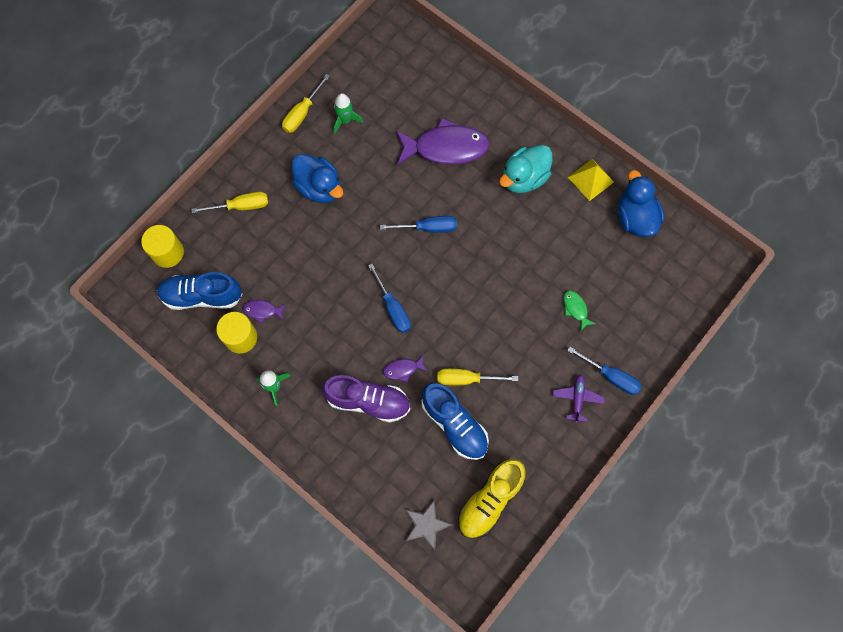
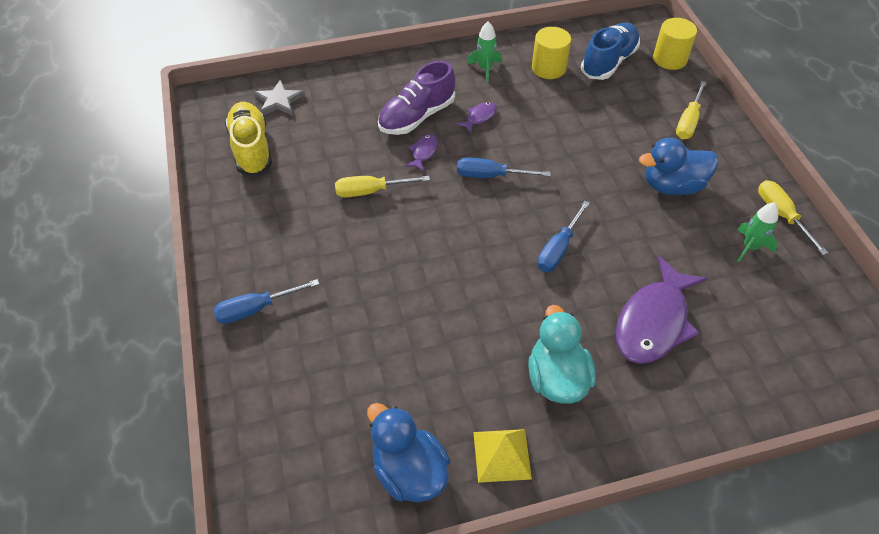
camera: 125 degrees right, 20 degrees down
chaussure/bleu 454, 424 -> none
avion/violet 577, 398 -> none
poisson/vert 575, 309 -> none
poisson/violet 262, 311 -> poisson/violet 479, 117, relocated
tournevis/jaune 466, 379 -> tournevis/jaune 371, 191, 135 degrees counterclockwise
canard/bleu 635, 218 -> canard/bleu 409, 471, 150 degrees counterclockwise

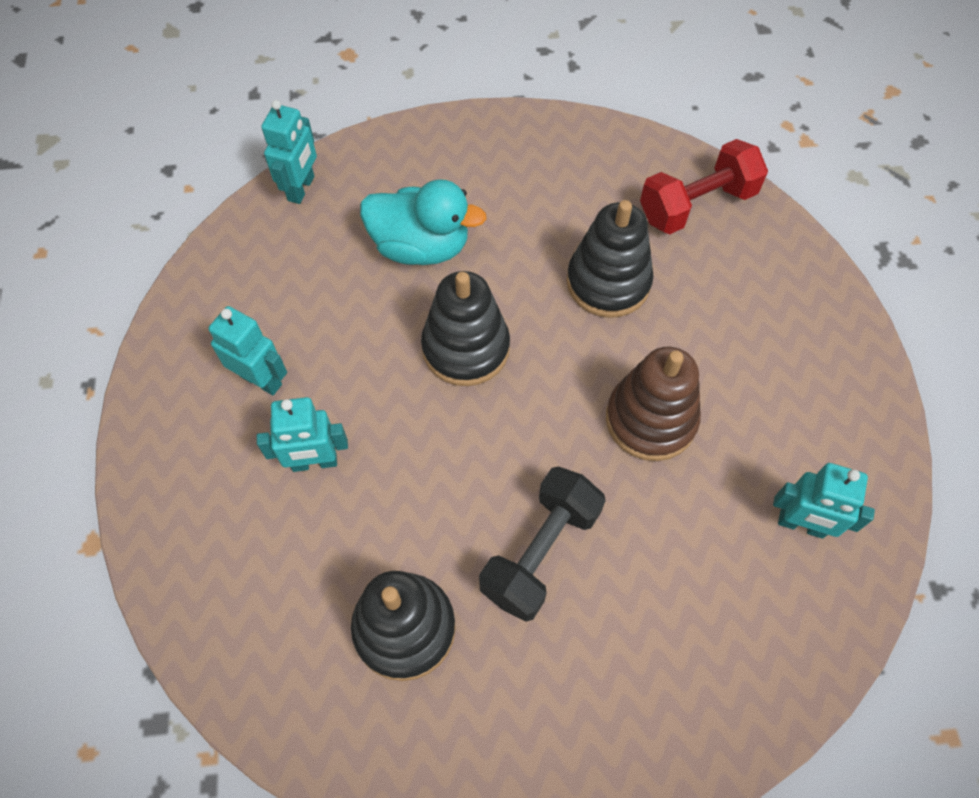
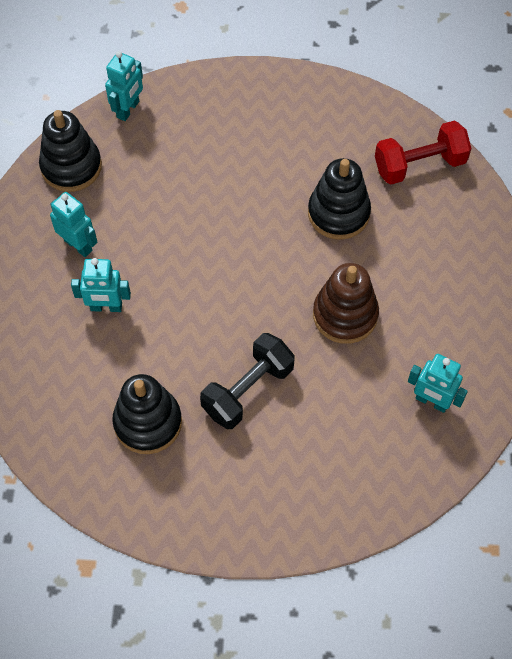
camera: 10 degrees right, 0 degrees up
canard/turquoise 421, 247 -> none
jouet à empiler/noir 466, 348 -> jouet à empiler/noir 71, 167, relocated

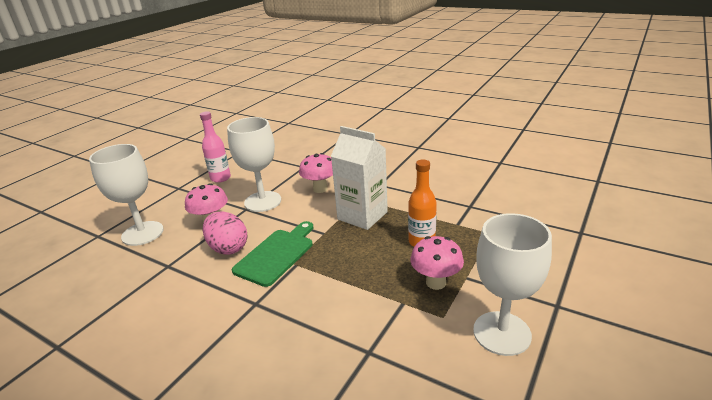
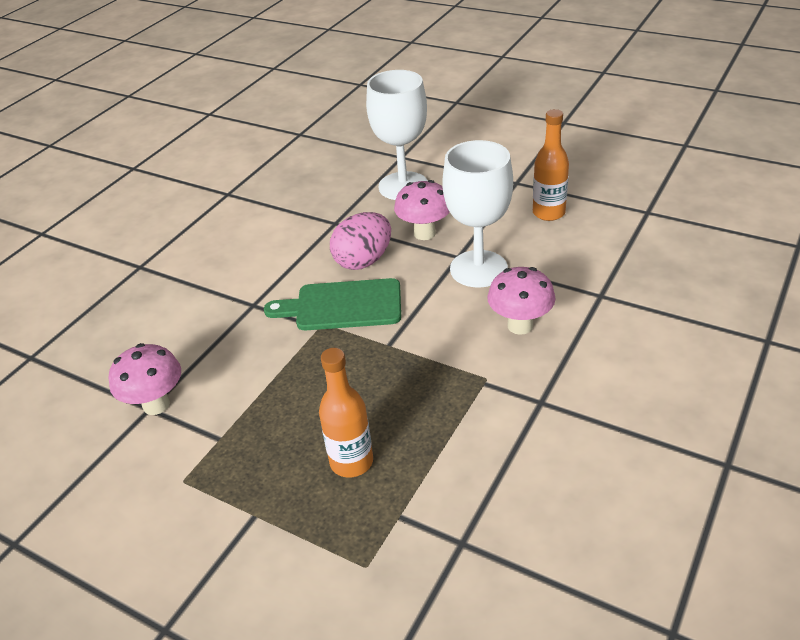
camera: 90 degrees right, 10 degrees up
brique de lait/blanc 362, 216 -> none
verre à pied/blanc 502, 333 -> none
champignon/rose 436, 282 -> champignon/rose 156, 404, relocated
bouteille/rose 220, 178 -> bouteille/orange 548, 213
planche à découper/vert 276, 254 -> planche à découper/vert 343, 306, 150 degrees clockwise

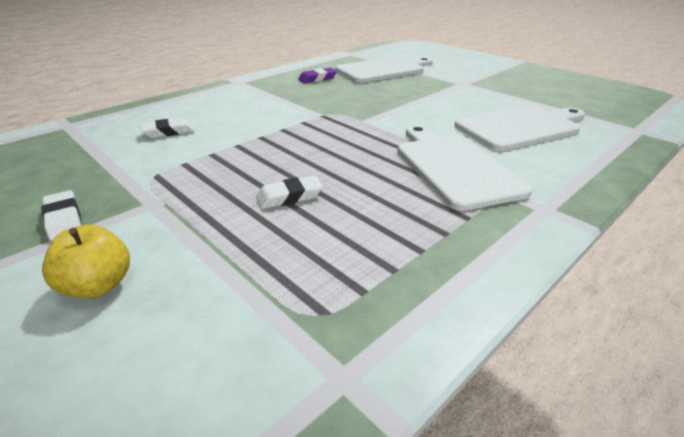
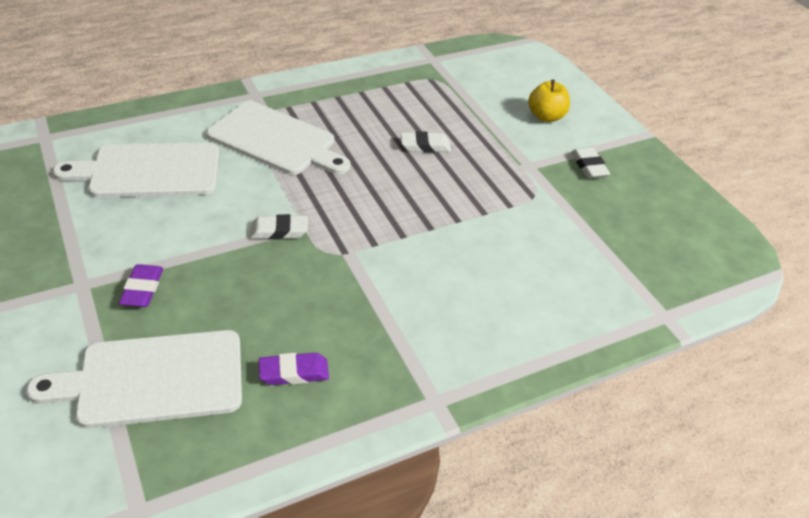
camera: 165 degrees left, 10 degrees up
none -> gomme/violet 142, 289
gomme/blanc 168, 132 -> gomme/blanc 279, 231, relocated
planche à découper/blanc 455, 167 -> planche à découper/blanc 276, 140, 60 degrees counterclockwise

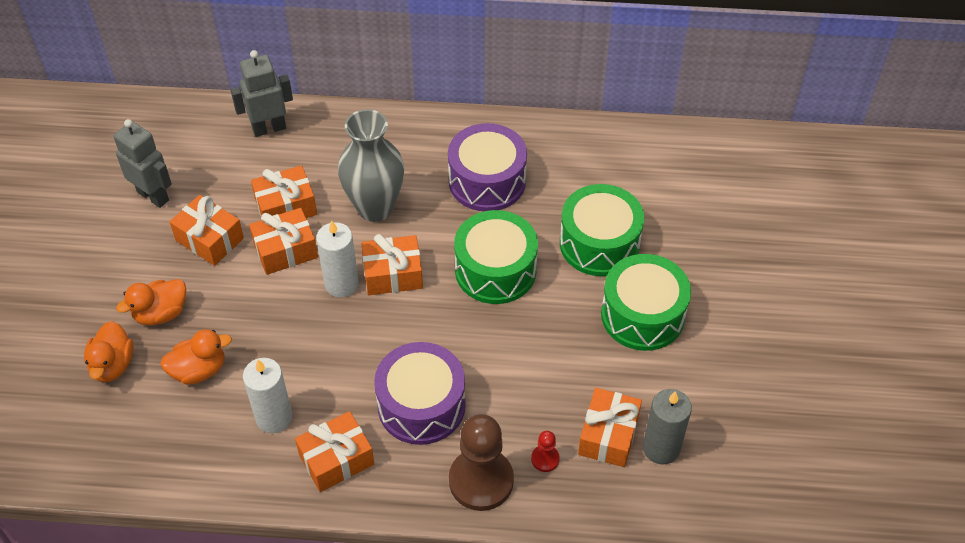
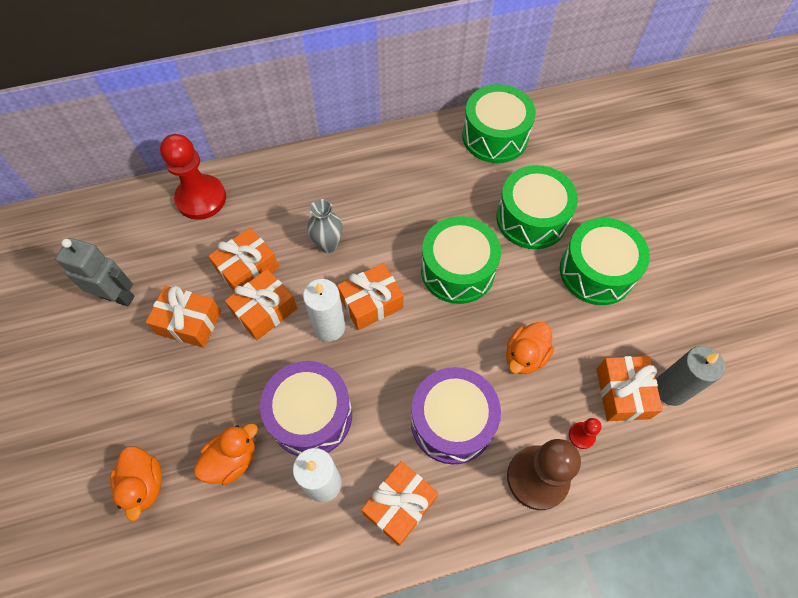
camera: 20 degrees left, 10 degrees up
none -> tambour/vert 495, 136
canard/orange 161, 313 -> canard/orange 525, 356, relocated
tambour/violet 487, 181 -> tambour/violet 311, 415, relocated
robot/gris 269, 128 -> pion/rouge 201, 198
vase/gris 375, 208 -> vase/gris 328, 245, x0.57

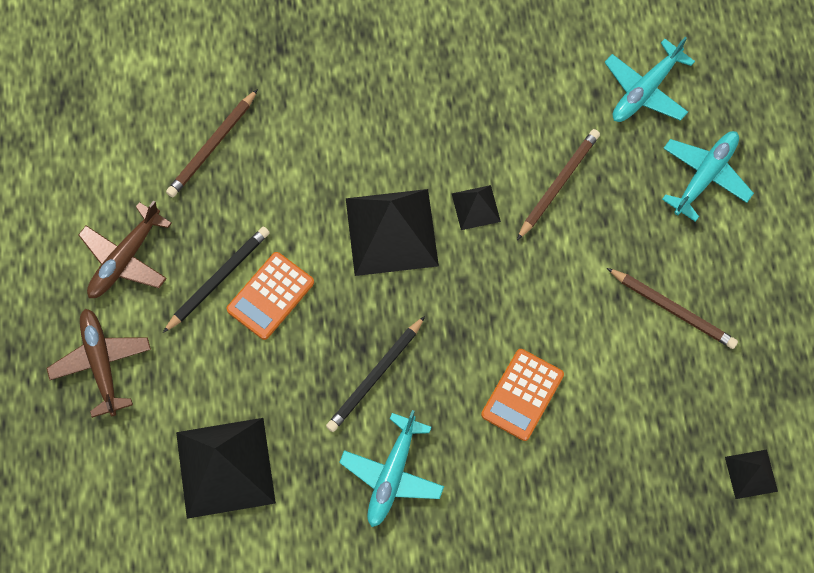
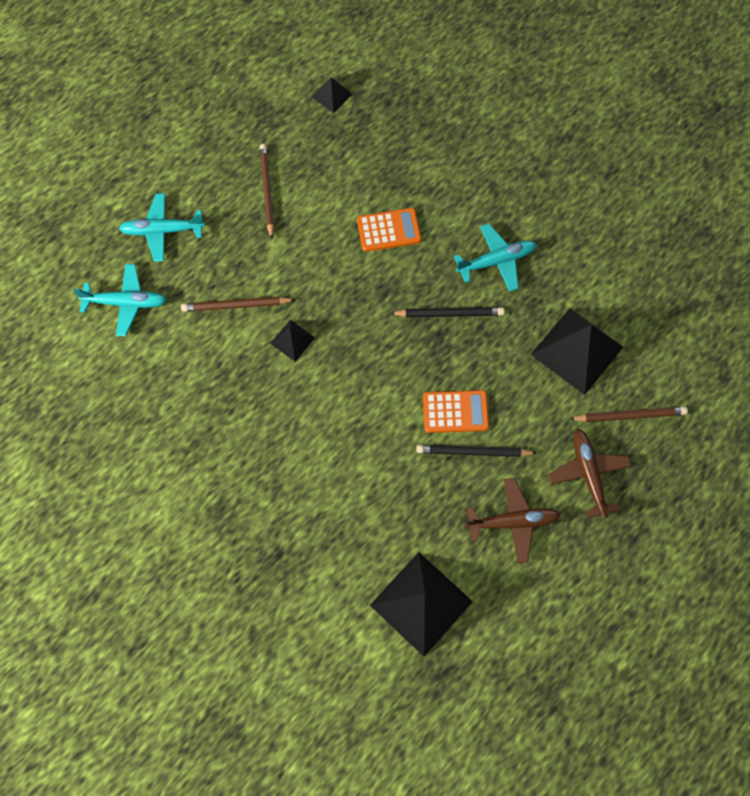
camera: 130 degrees left, 0 degrees up
crayon/marron 212, 146 -> crayon/marron 629, 415, relocated
pyramide/noir 391, 232 -> pyramide/noir 421, 603, relocated
avion/marron 101, 364 -> avion/marron 588, 474, 135 degrees clockwise

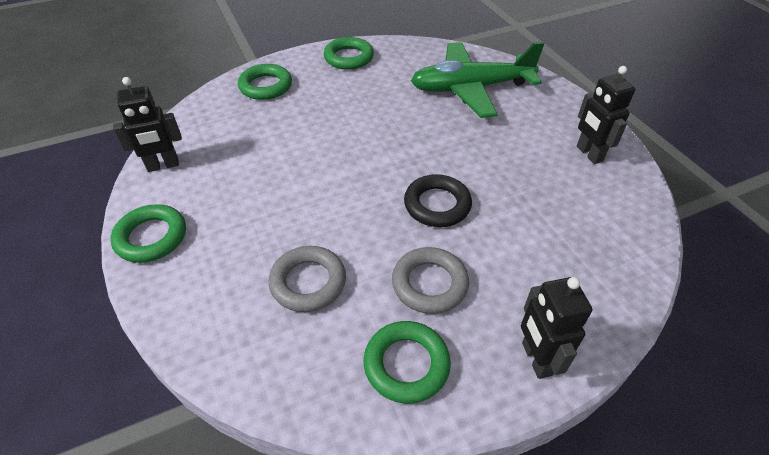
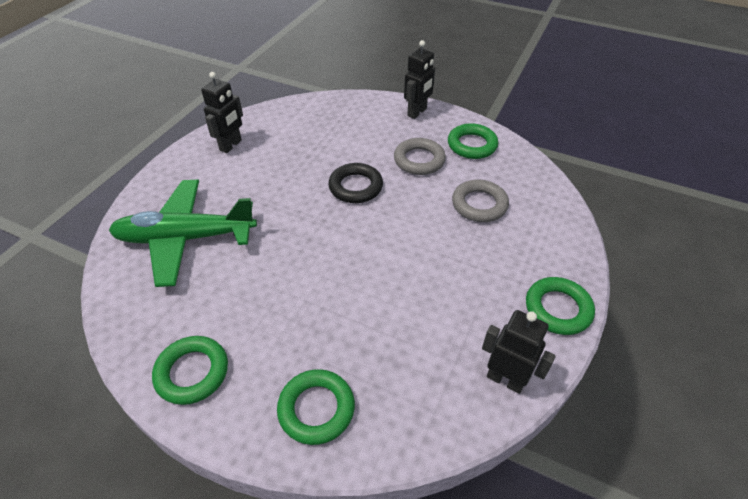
camera: 130 degrees left, 0 degrees up
avion/vert 471, 88 -> avion/vert 186, 238, 135 degrees clockwise

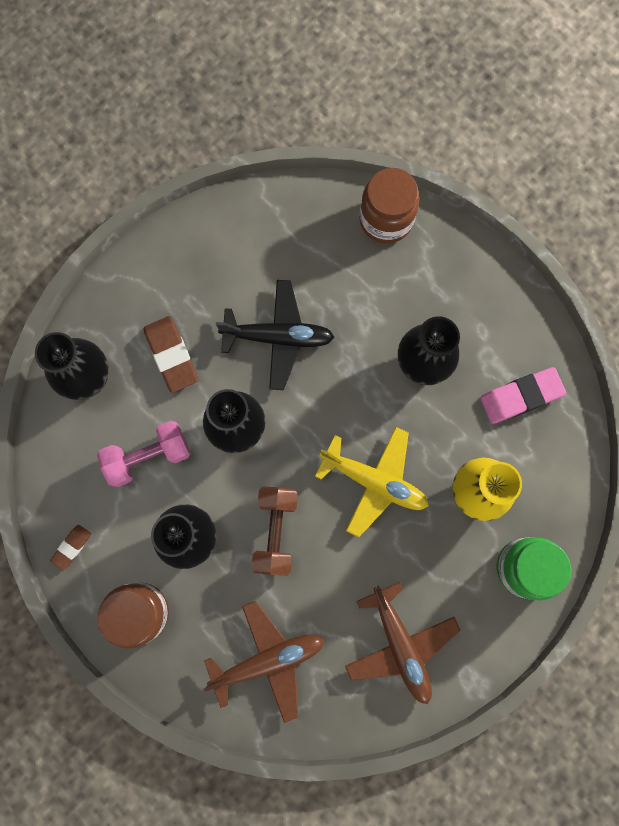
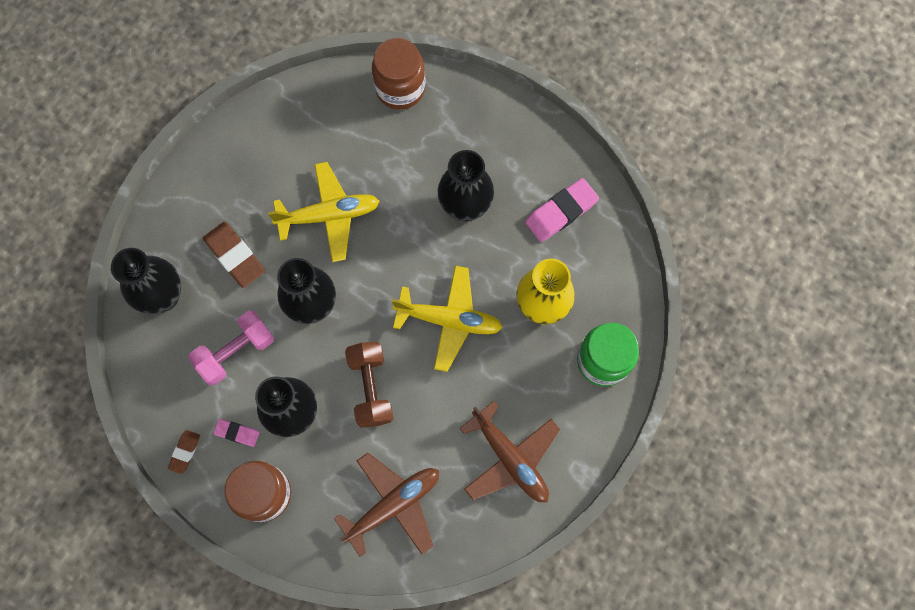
camera: 15 degrees left, 5 degrees down
none -> gomme/rose 237, 433
avion/noir 278, 337 -> avion/jaune 329, 215

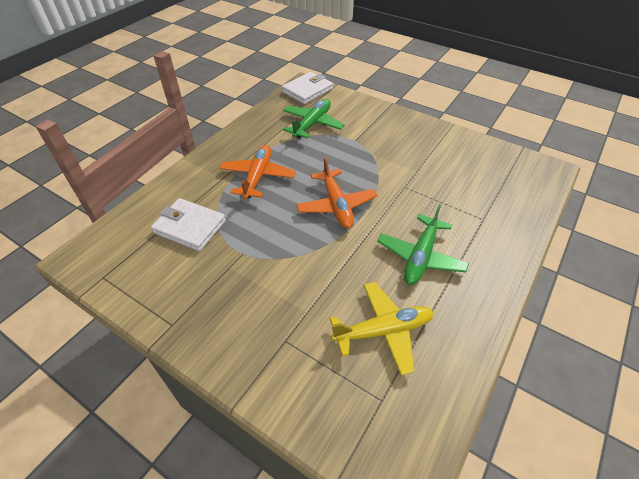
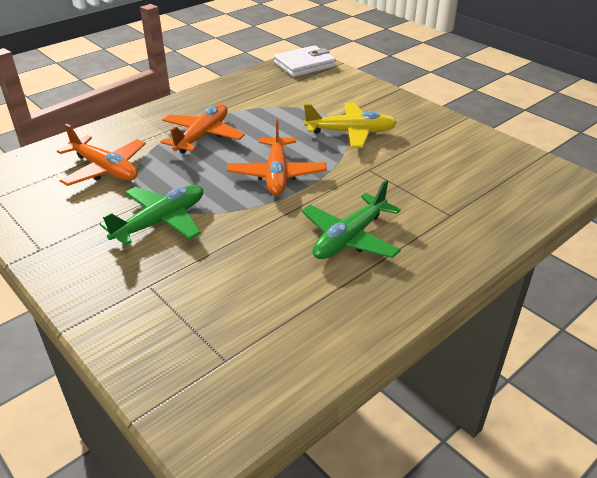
camera: 15 degrees right, 10 degrees down
avion/vert 312, 124 -> avion/vert 161, 222, relocated
avion/jaune 383, 330 -> avion/jaune 351, 132, relocated
portefeuille/blanc 190, 227 -> avion/orange 105, 169

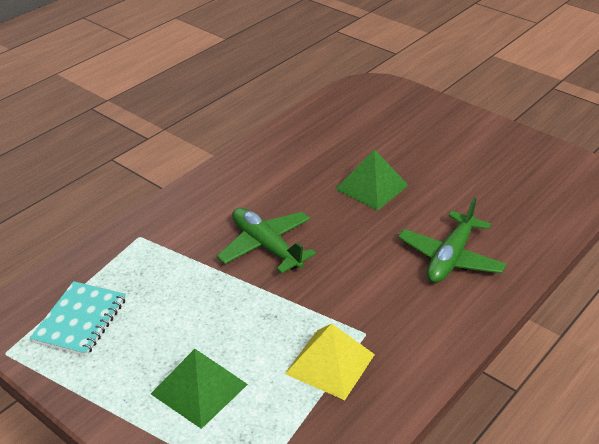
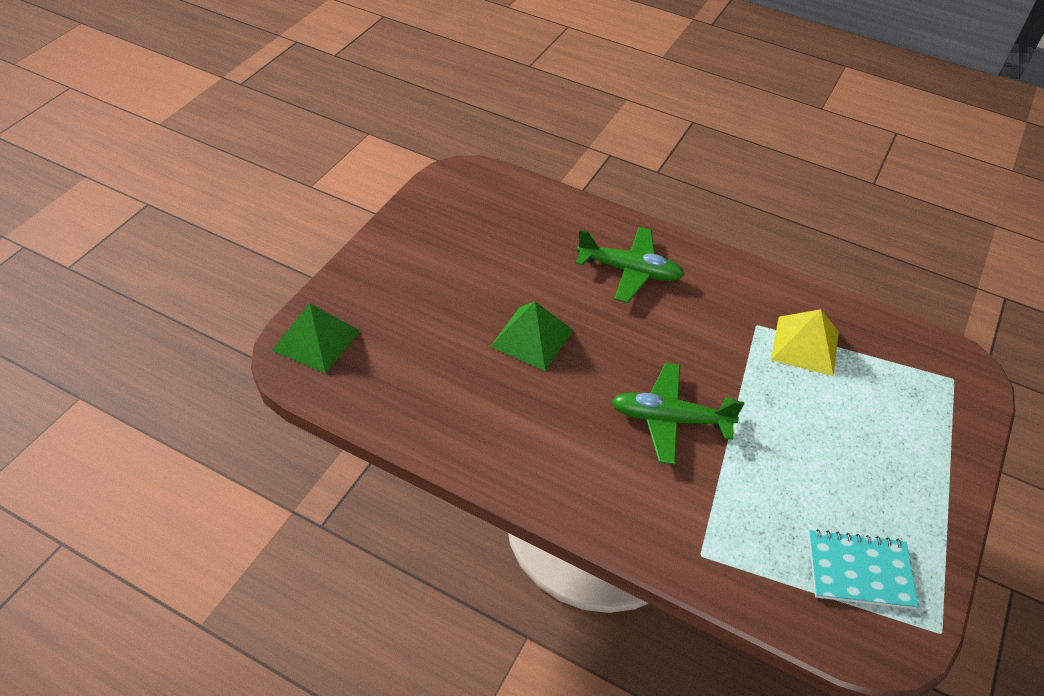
camera: 105 degrees left, 10 degrees up
pyramide/vert 199, 389 -> pyramide/vert 316, 340, relocated
avion/vert 266, 246 -> avion/vert 670, 419, 60 degrees clockwise

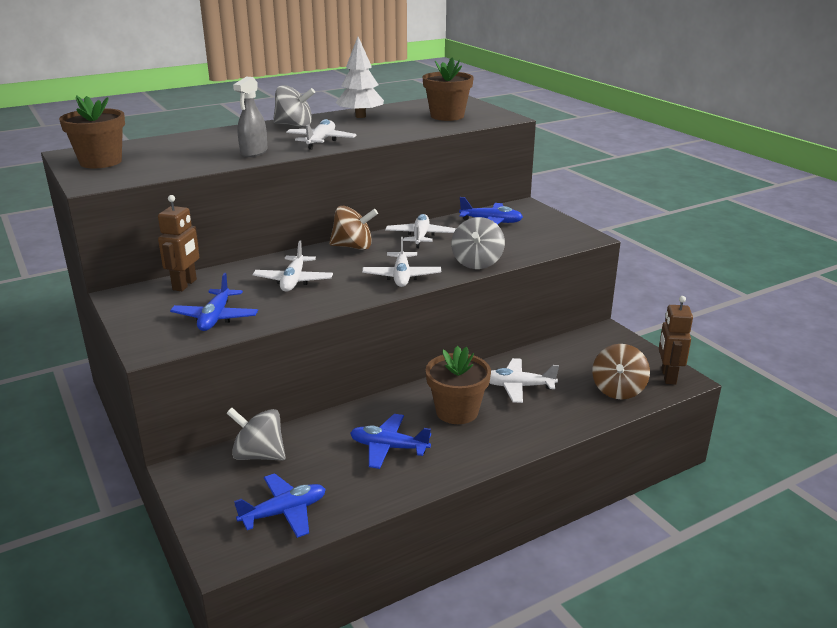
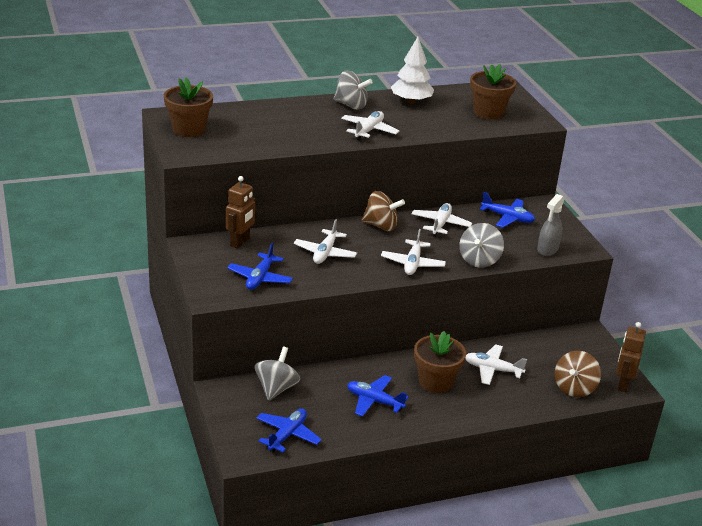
camera: 10 degrees right, 5 degrees up
vaporisateur/gris 254, 152 -> vaporisateur/gris 547, 249, relocated
toupie/gris 259, 455 -> toupie/gris 276, 388, 75 degrees clockwise
avion/bleu 284, 512 -> avion/bleu 287, 435, 45 degrees counterclockwise

